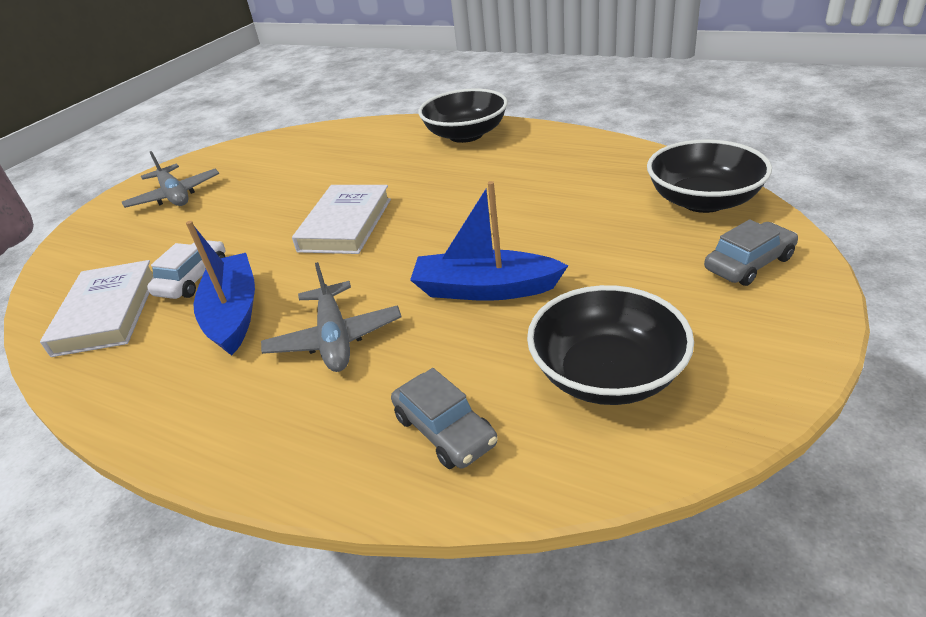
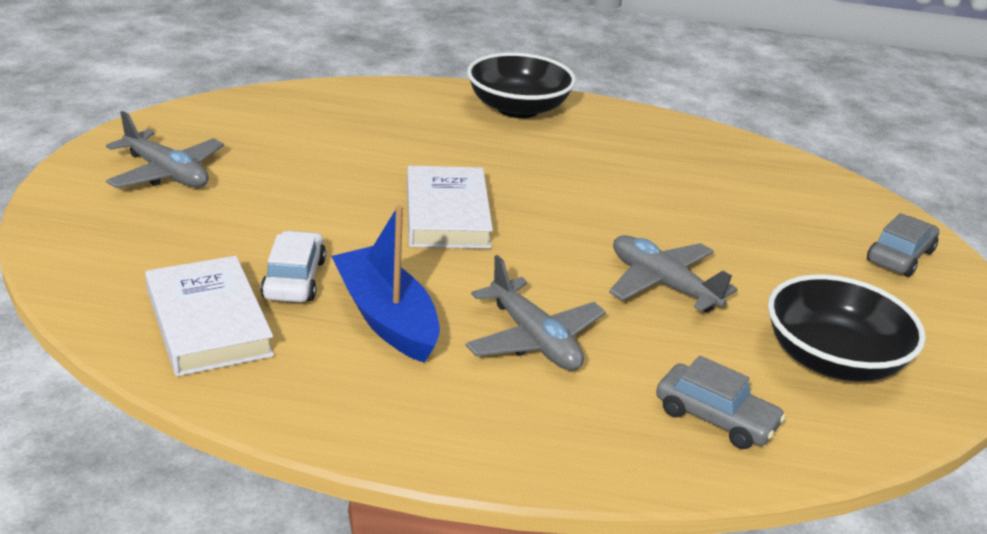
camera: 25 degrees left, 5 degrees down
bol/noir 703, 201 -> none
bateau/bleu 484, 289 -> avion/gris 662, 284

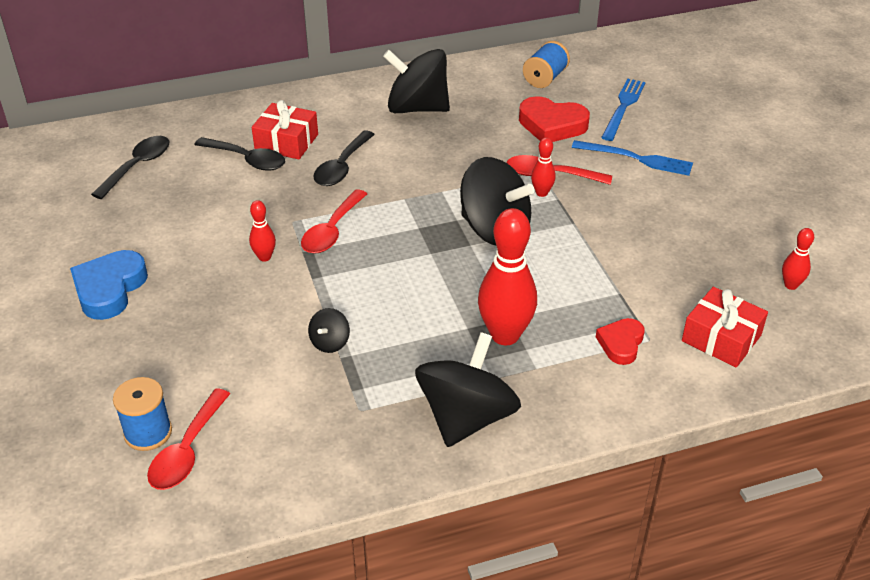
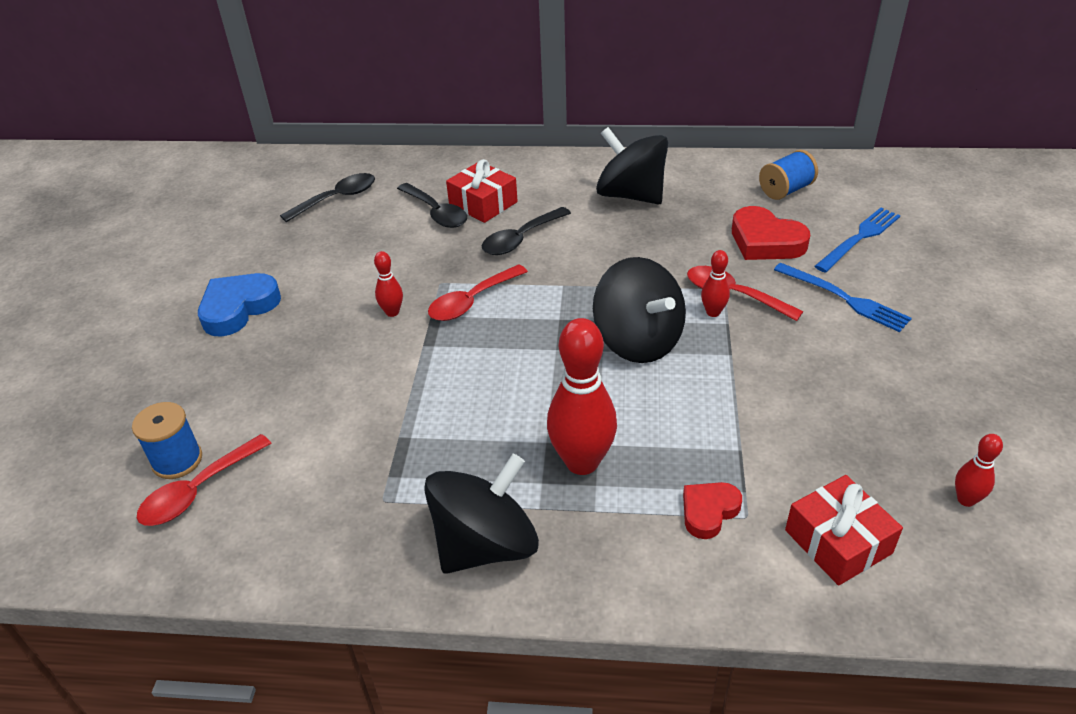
camera: 25 degrees right, 0 degrees up
toupie/noir 330, 342 -> none

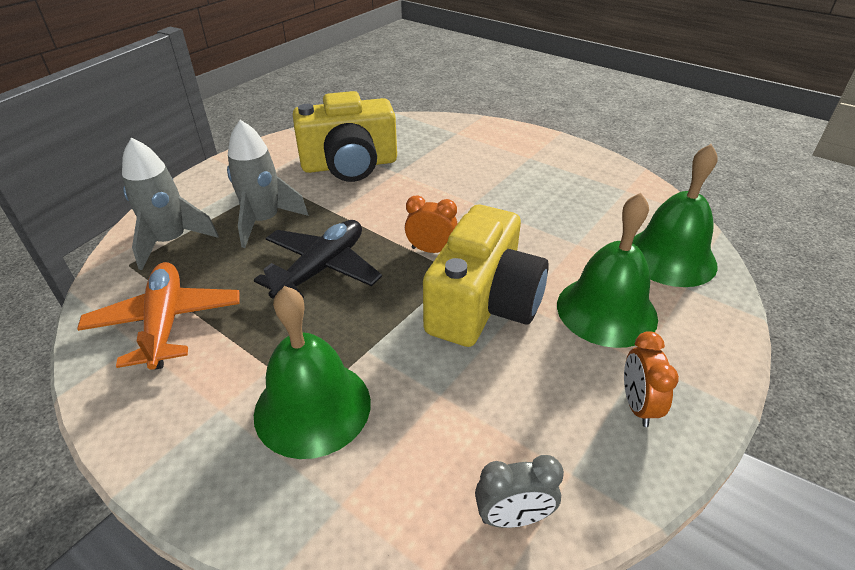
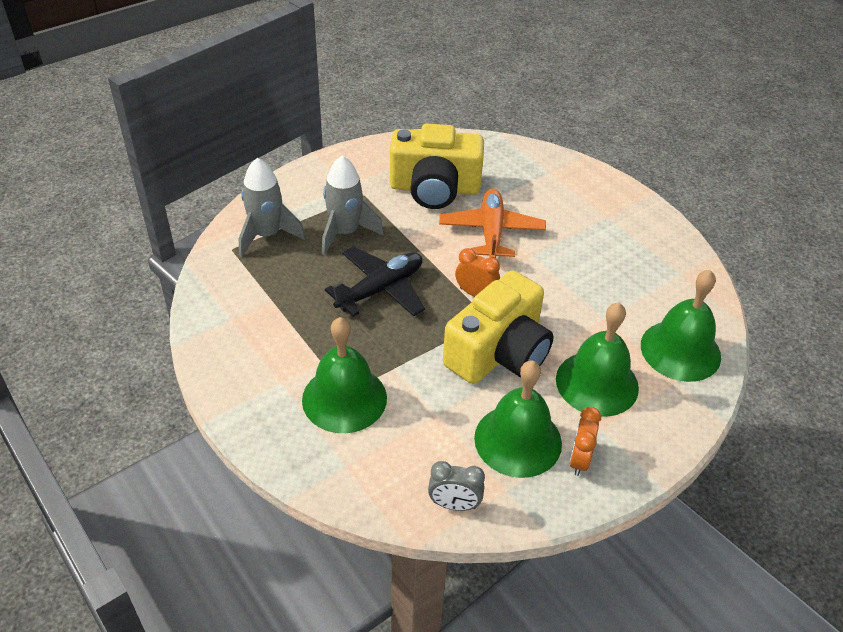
camera: 15 degrees right, 5 degrees up
none -> cloche/vert 518, 440
avion/orange 166, 323 -> avion/orange 491, 232, relocated

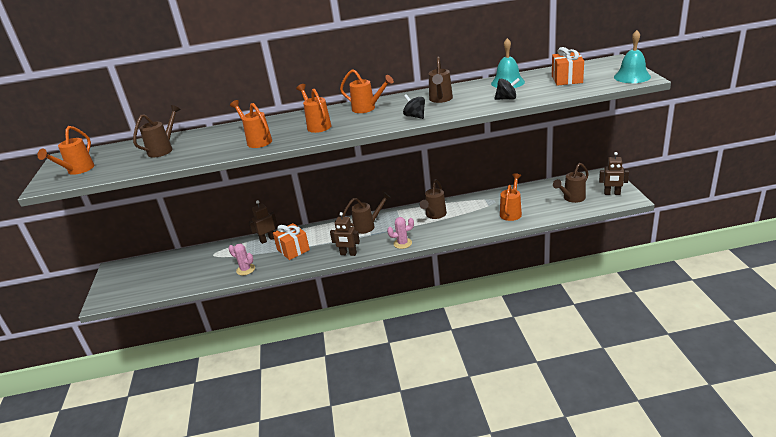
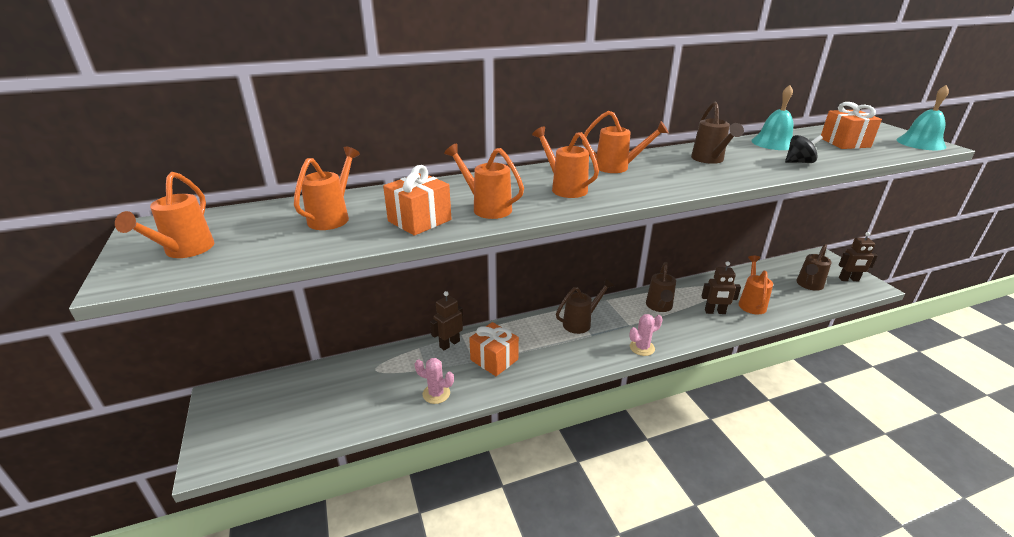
camera: 15 degrees left, 0 degrees up
toupie/noir 415, 116 -> none
none -> cadeau/orange 419, 220
robot/marron 348, 254 -> robot/marron 715, 312, relocated
arrosoir/marron 164, 149 -> arrosoir/orange 333, 217

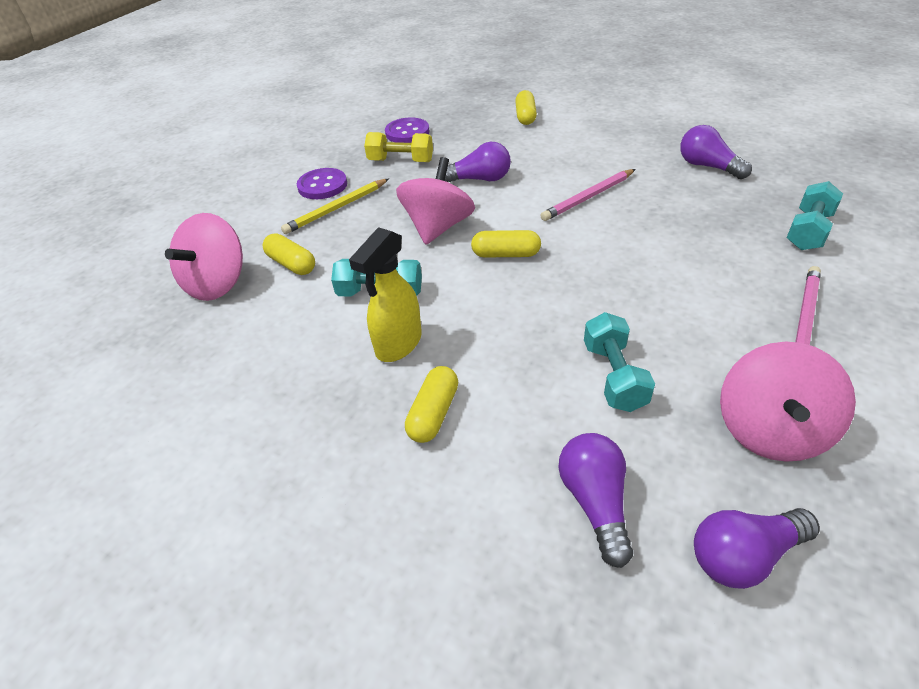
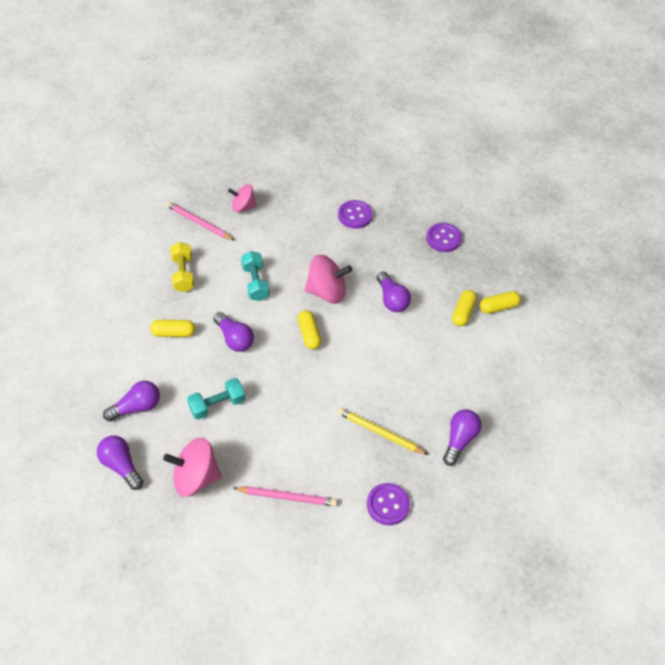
camera: 65 degrees right, 10 degrees up
vaporisateur/jaune 398, 344 -> none
none -> ampoule/violet 234, 339
gélule/jaune 291, 264 -> gélule/jaune 463, 312, relocated
crayon/jaune 336, 208 -> crayon/jaune 380, 433, relocated
haltère/jaune 401, 161 -> haltère/jaune 183, 274, relocated
crayon/rose 588, 197 -> crayon/rose 199, 223, relocated
haltère/turquoise 808, 231 -> bouton/violet 388, 504
toupie/rose 217, 283 -> toupie/rose 243, 206, x0.64

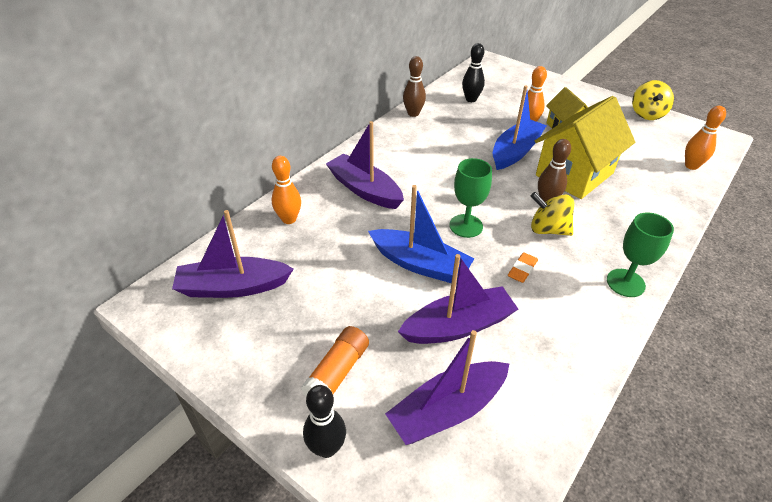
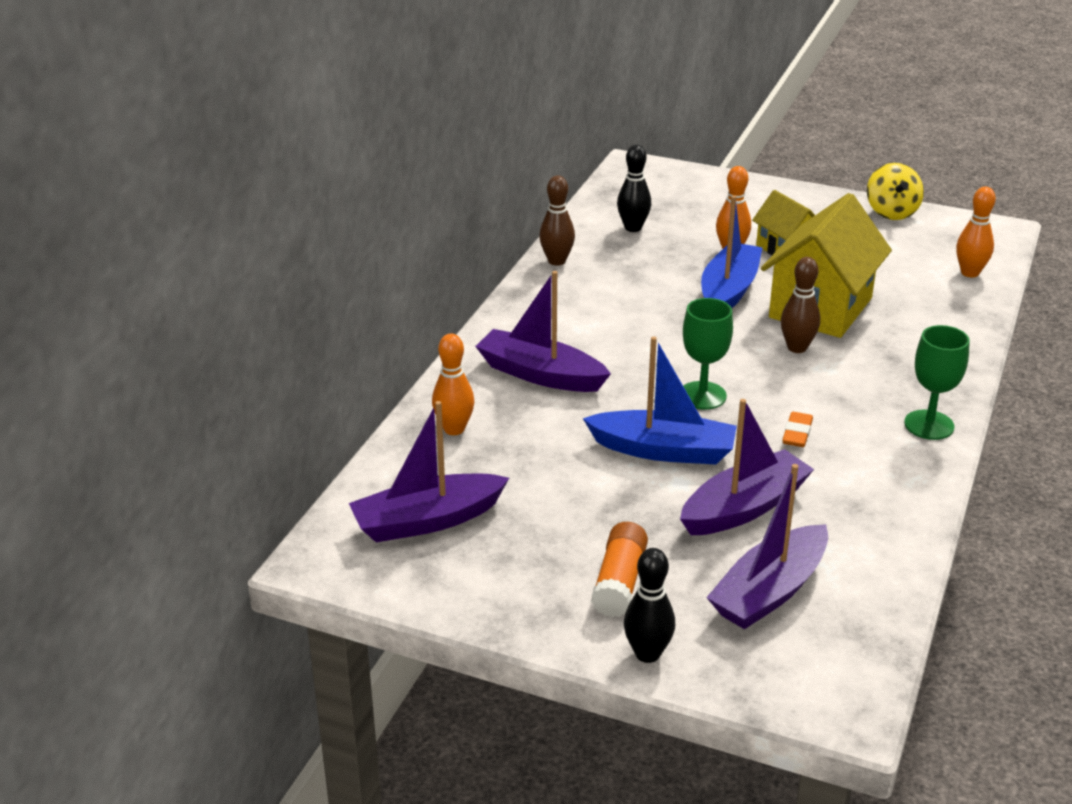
camera: 15 degrees left, 10 degrees down
toupie/jaune 548, 229 -> none

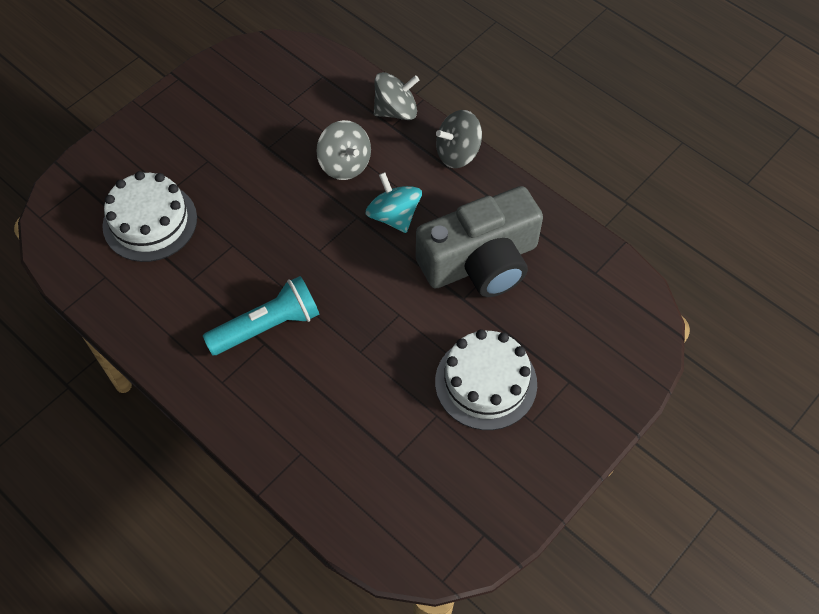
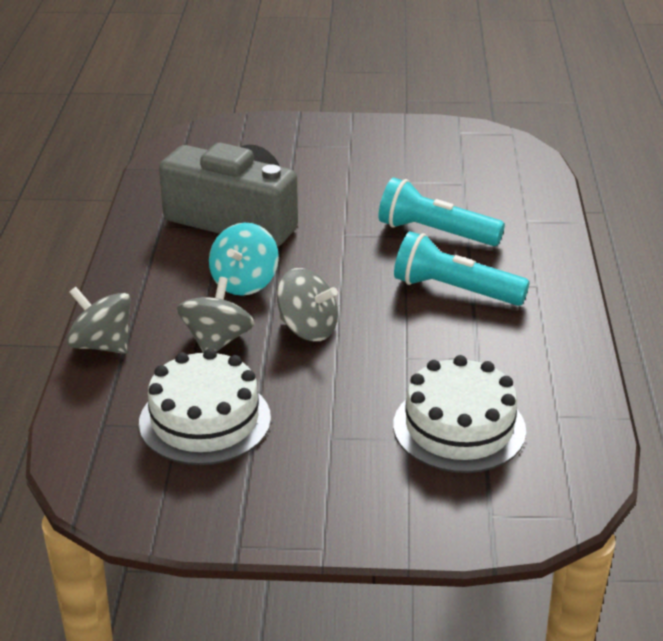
camera: 130 degrees left, 25 degrees down
none -> lampe de poche/turquoise 435, 233
gâteau/blanc 486, 382 -> gâteau/blanc 205, 420, relocated
toupie/gris 458, 153 -> toupie/gris 307, 329, relocated

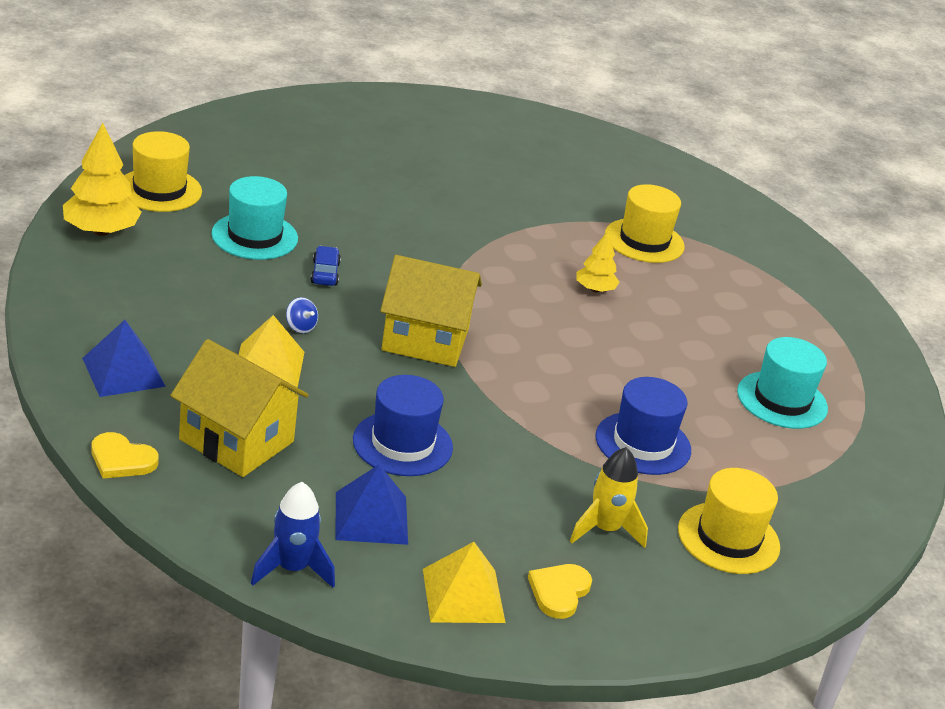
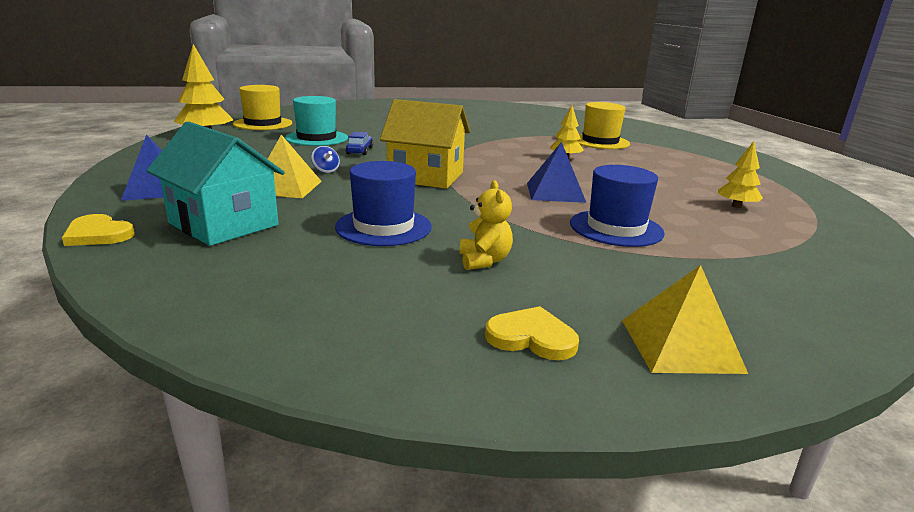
camera: 10 degrees right, 10 degrees down
fusée/bleu 292, 569 -> none
fusée/jaune 605, 529 -> none
chapeau/jaune 728, 538 -> none
none -> ours en peluche/jaune 484, 261
pyramide/bleu 371, 517 -> pyramide/bleu 555, 192, relocated
pyramide/jaune 463, 595 -> pyramide/jaune 680, 345, relocated
chapeau/turquoise 782, 400 -> arbre/jaune 736, 206
maison/jaune 236, 440 -> maison/turquoise 223, 224
cœur/jaune 559, 592 -> cœur/jaune 531, 337, 75 degrees clockwise

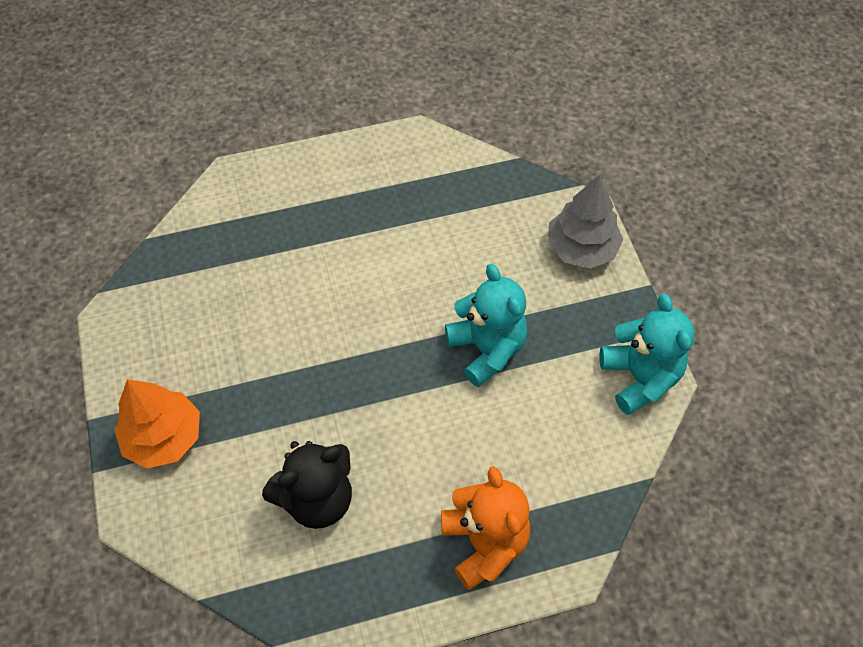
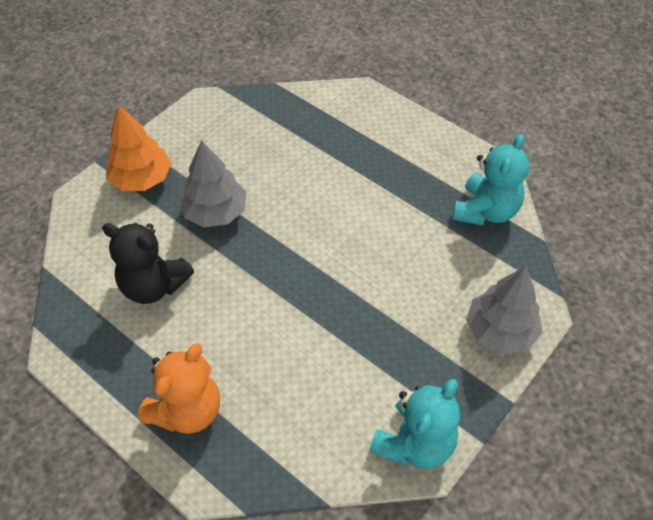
camera: 55 degrees right, 5 degrees down
none -> arbre/gris 215, 212
ours en peluche/turquoise 487, 349 -> ours en peluche/turquoise 485, 211, relocated

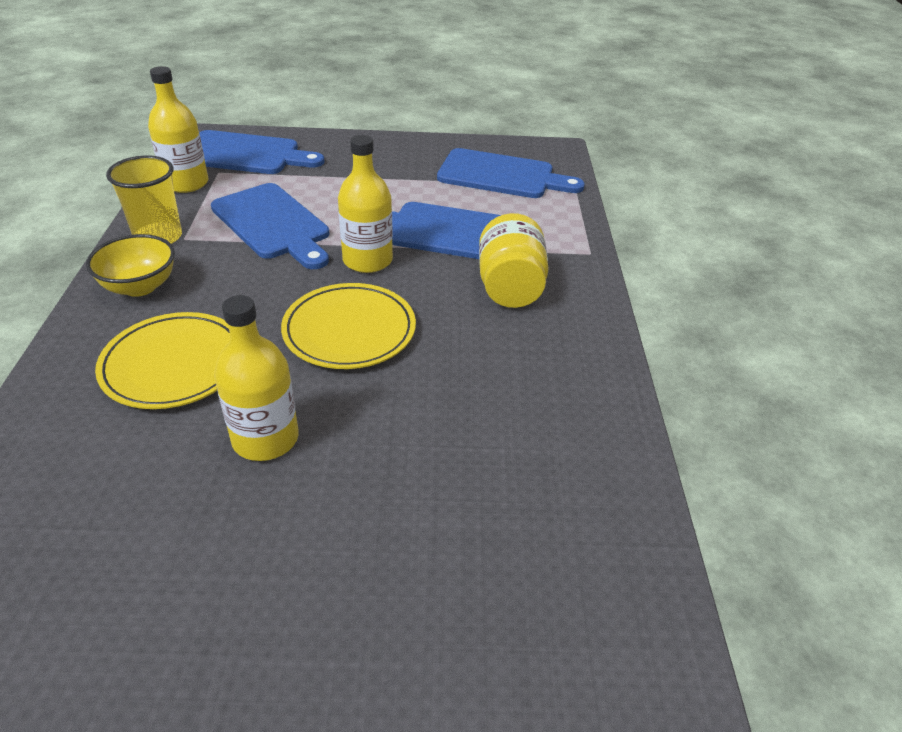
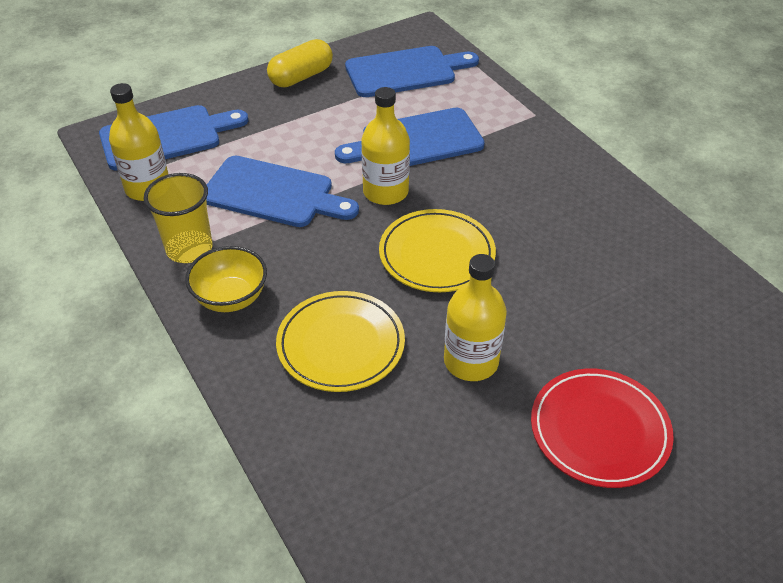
camera: 30 degrees left, 5 degrees up
bocal/jaune 510, 287 -> none
none -> gélule/jaune 301, 77
none -> assiette/rouge 599, 430

